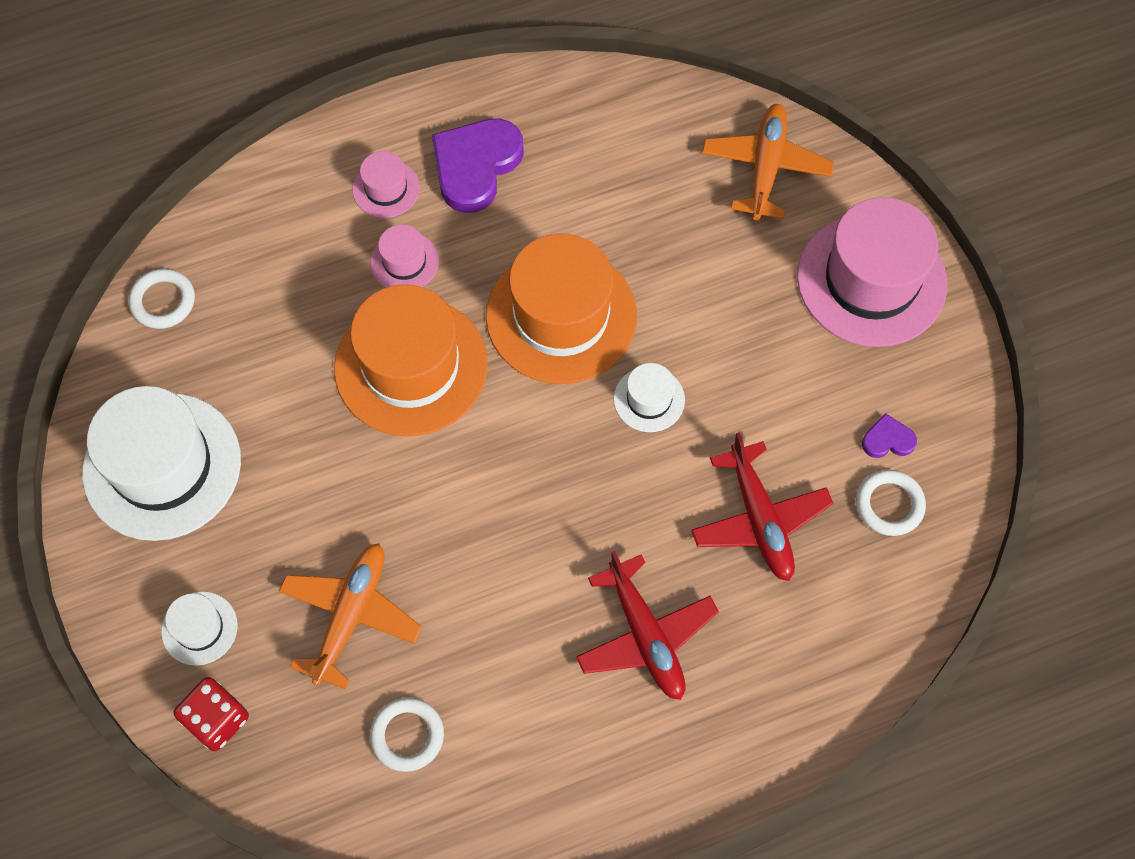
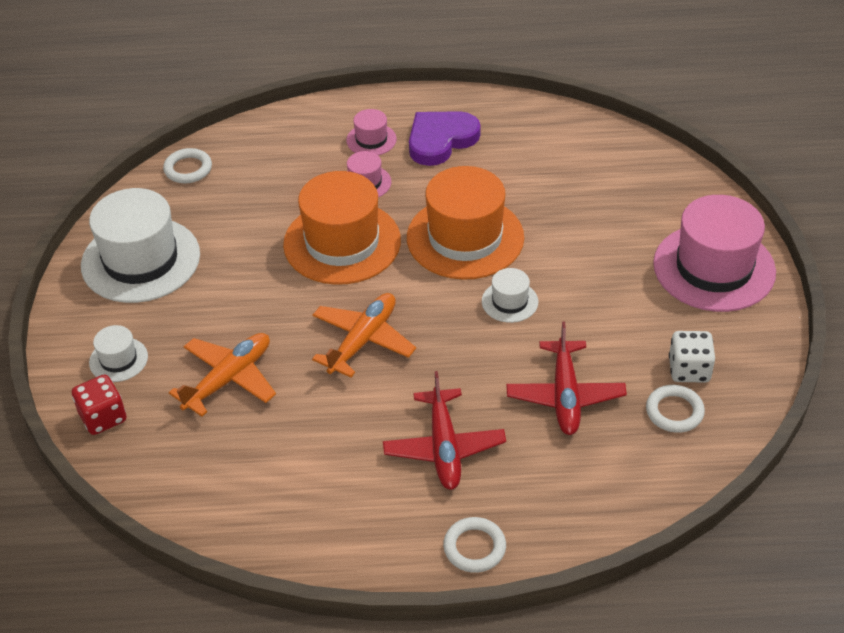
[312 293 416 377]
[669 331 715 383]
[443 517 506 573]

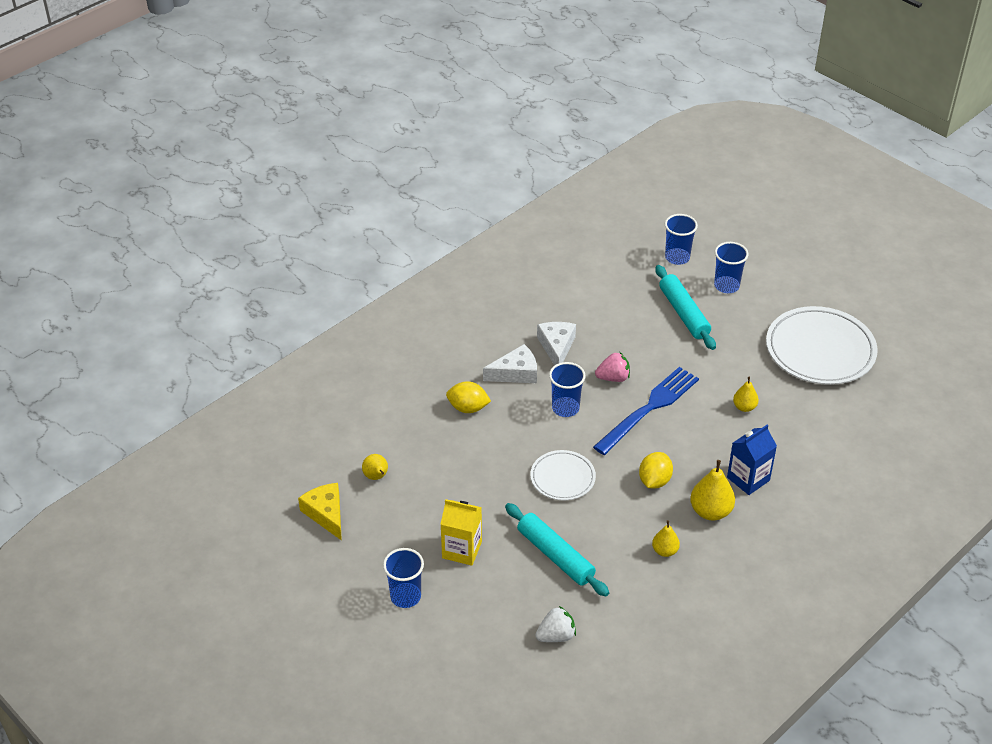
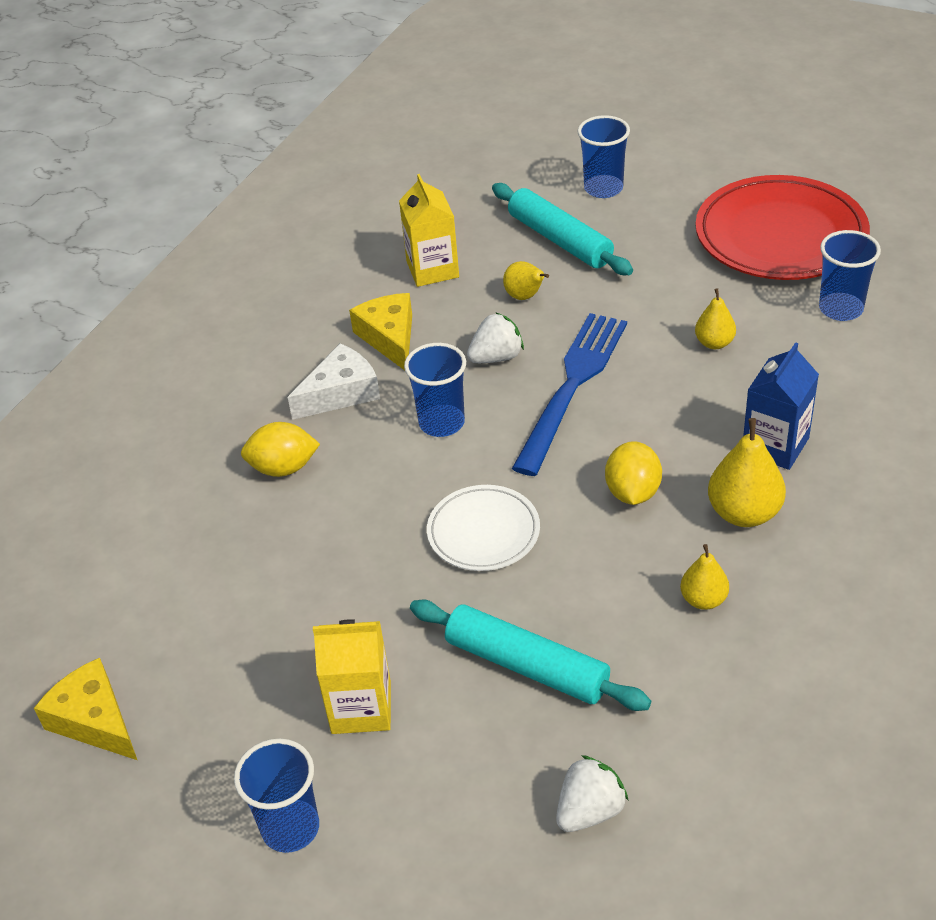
[819 230 881 321]
[695 175 870 280]
[349 293 412 370]
[467 312 524 363]
[503 261 549 300]
[399 174 459 287]

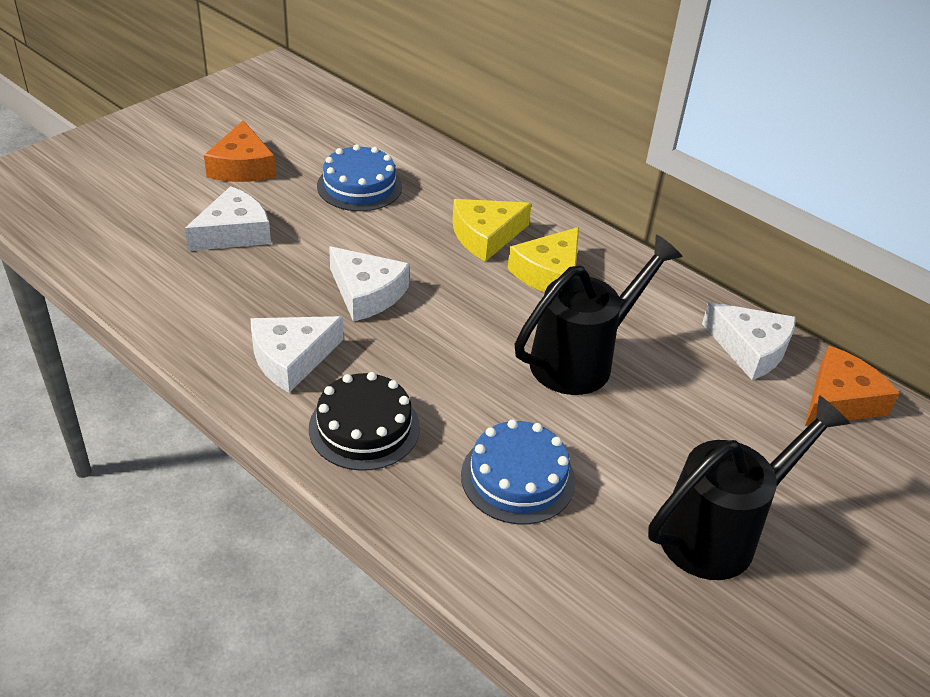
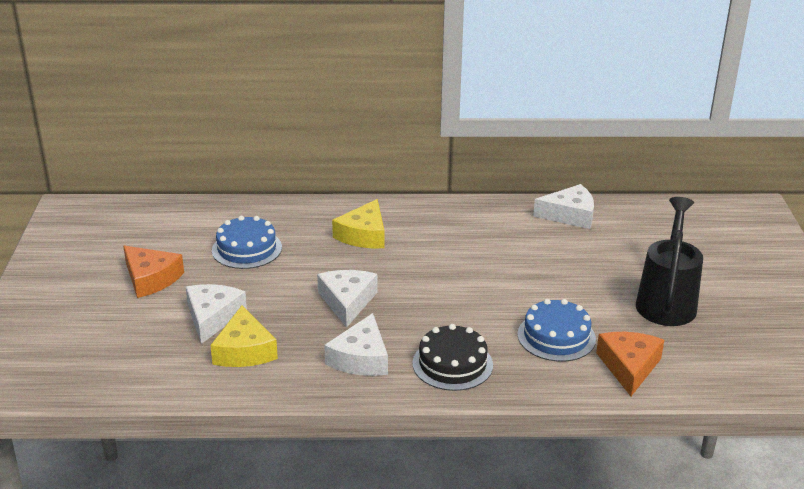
[210 306 278 367]
[514 234 683 395] (first image)
[317 270 377 328]
[596 332 664 396]

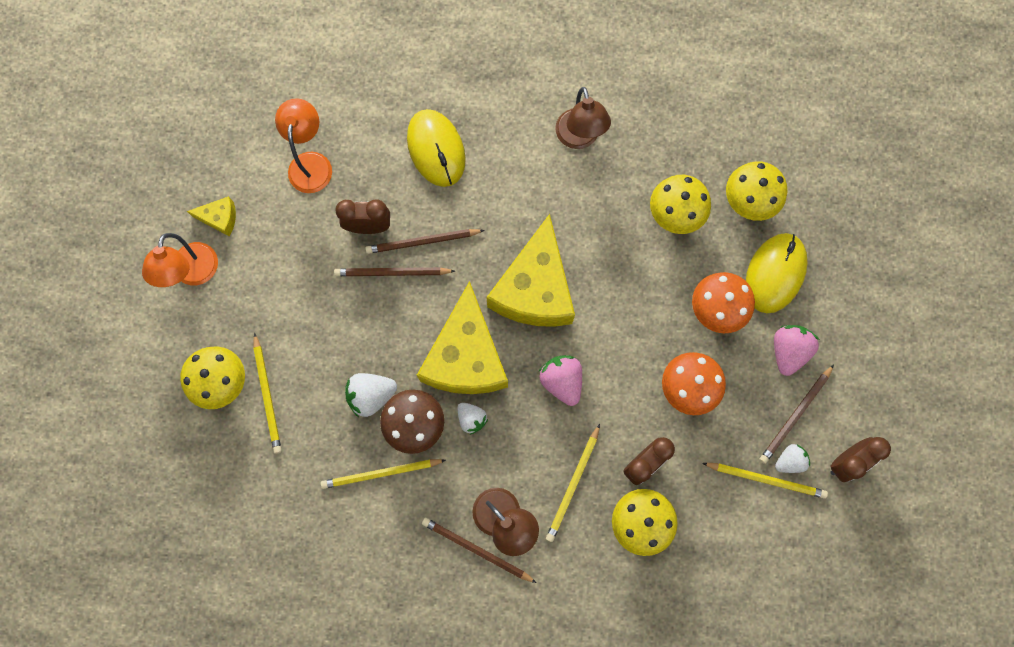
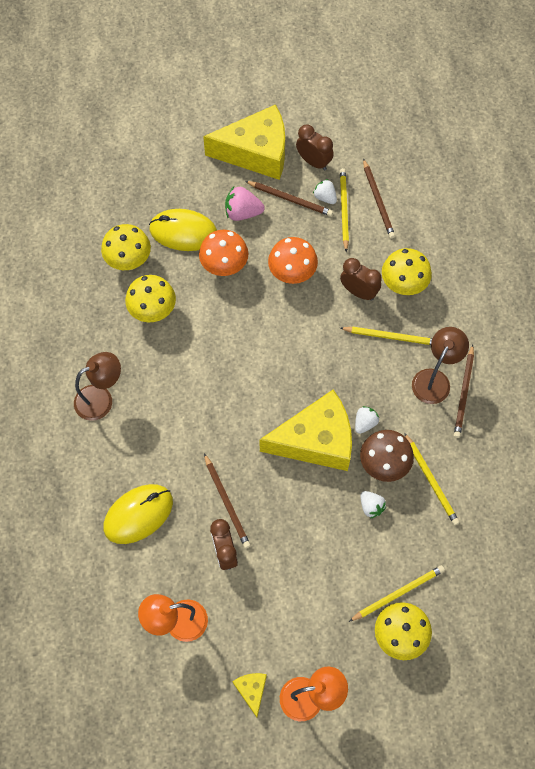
[203 104 285 180]
[363 159 395 239]
[539 355 582 406] (first image)
[361 491 386 519]

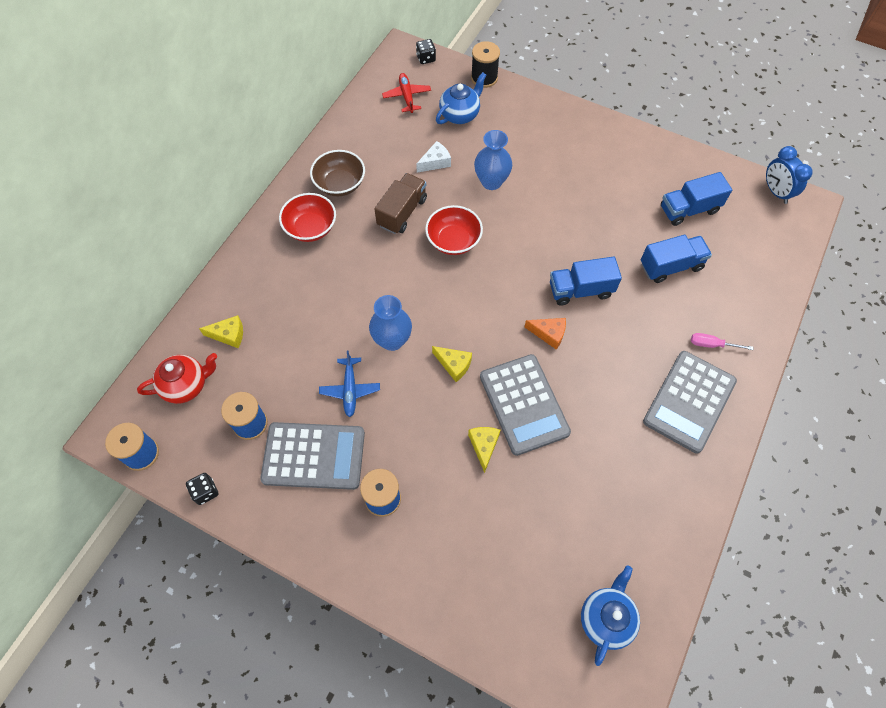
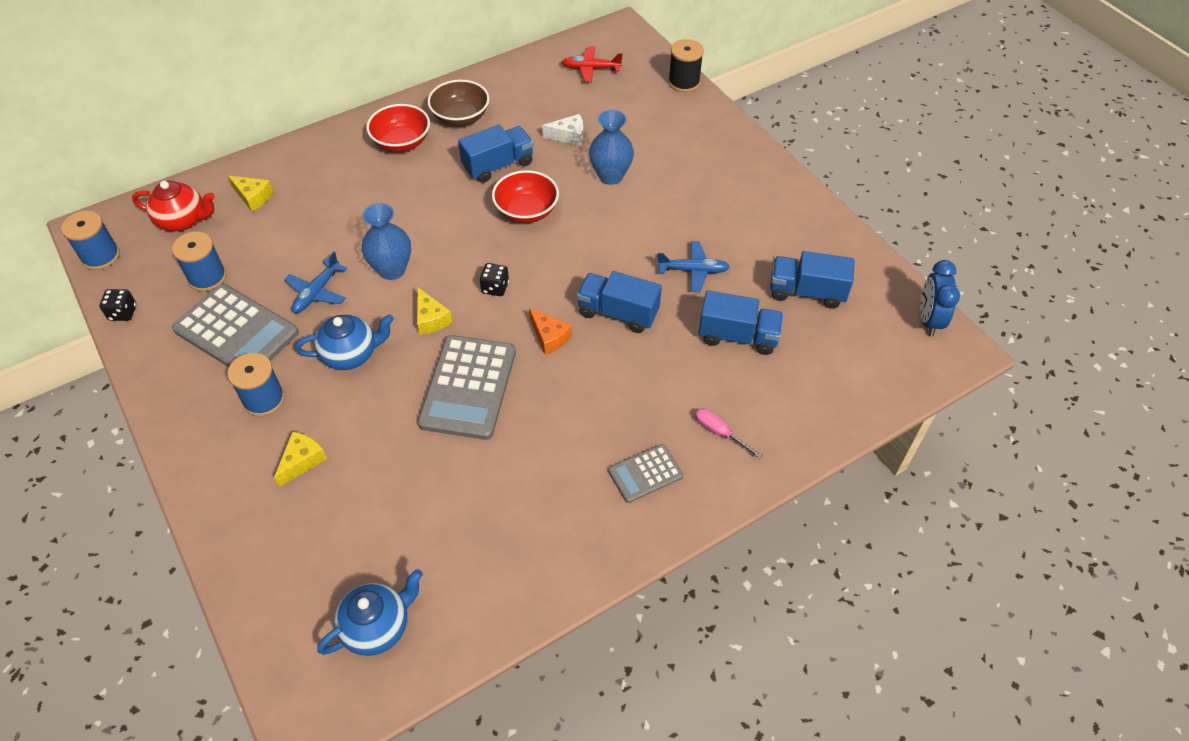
[480 263 509 296]
[295 314 394 370]
[561 46 623 83]
[458 125 534 183]
[608 444 683 503]
[274 432 327 487]
[657 241 730 292]

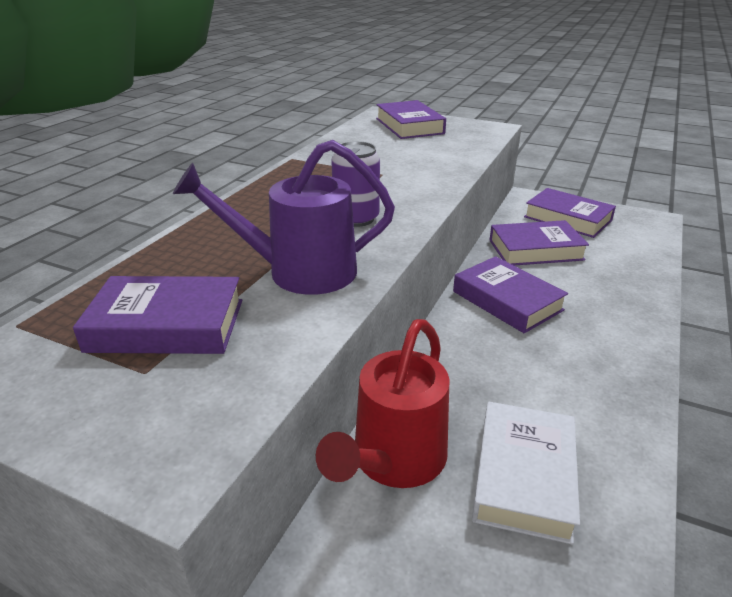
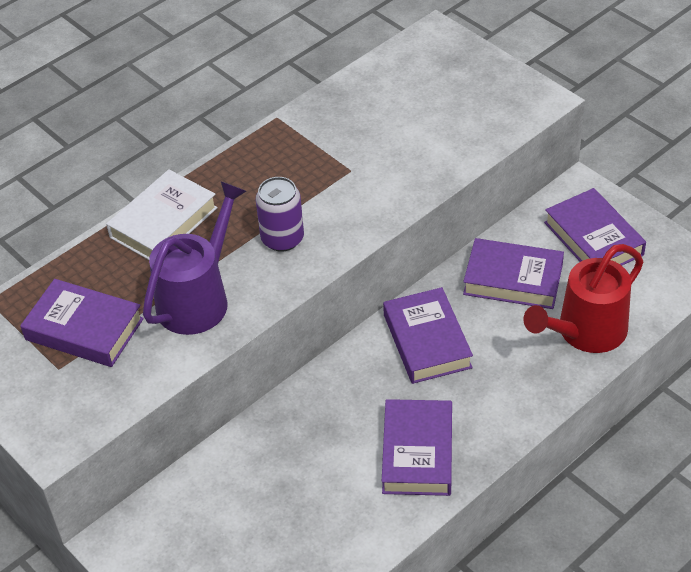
[382 399 452 496]
[143 181 246 335]
[523 244 643 353]
[106 170 218 260]

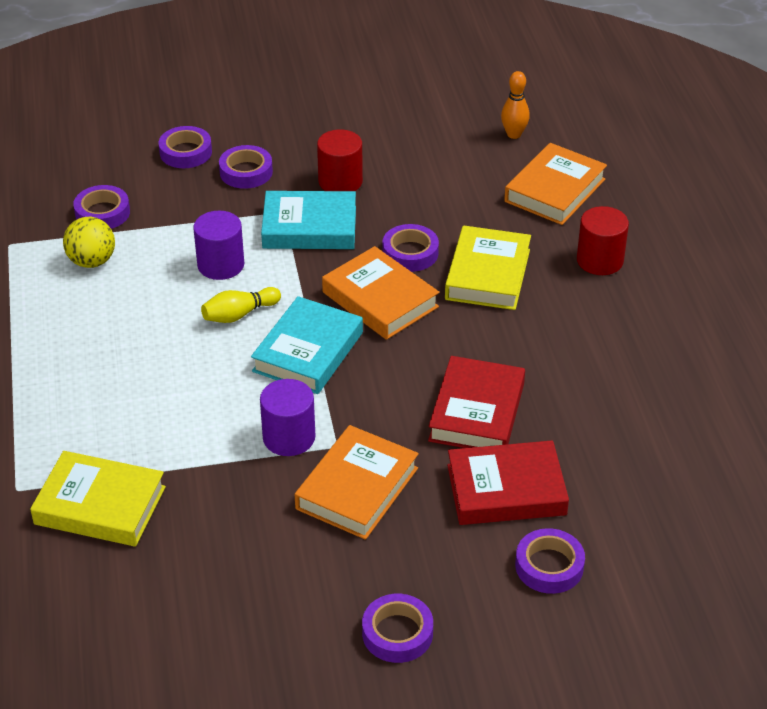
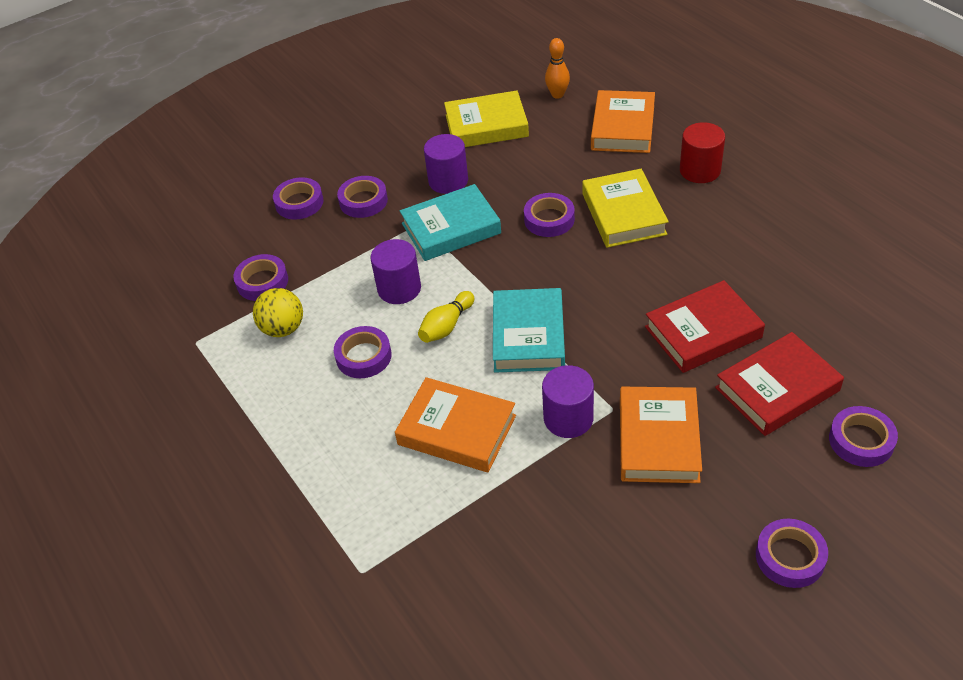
[424 134 468 194]
[395 377 516 472]
[645 280 765 373]
[444 90 529 147]
[334 326 392 378]

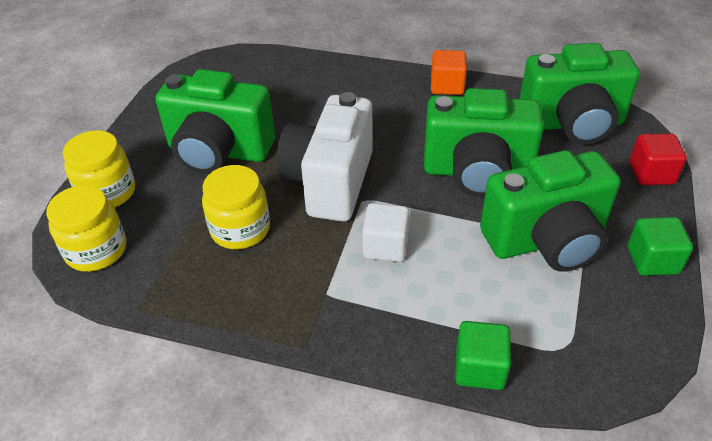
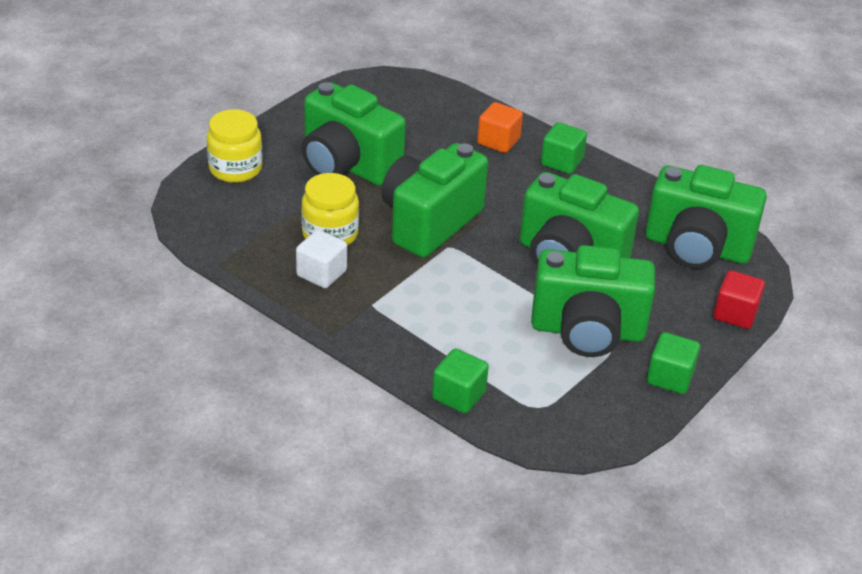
[477 102 523 153]
[381 143 488 258]
[46 185 126 272] (first image)
[296 230 347 288]
[541 122 587 174]

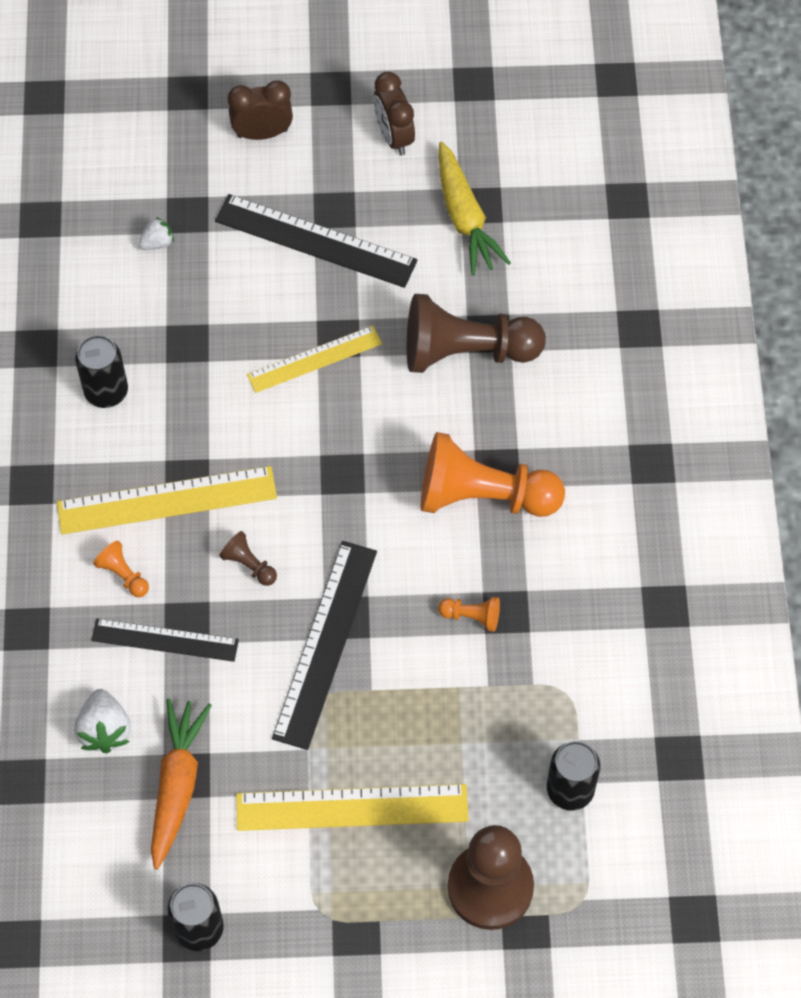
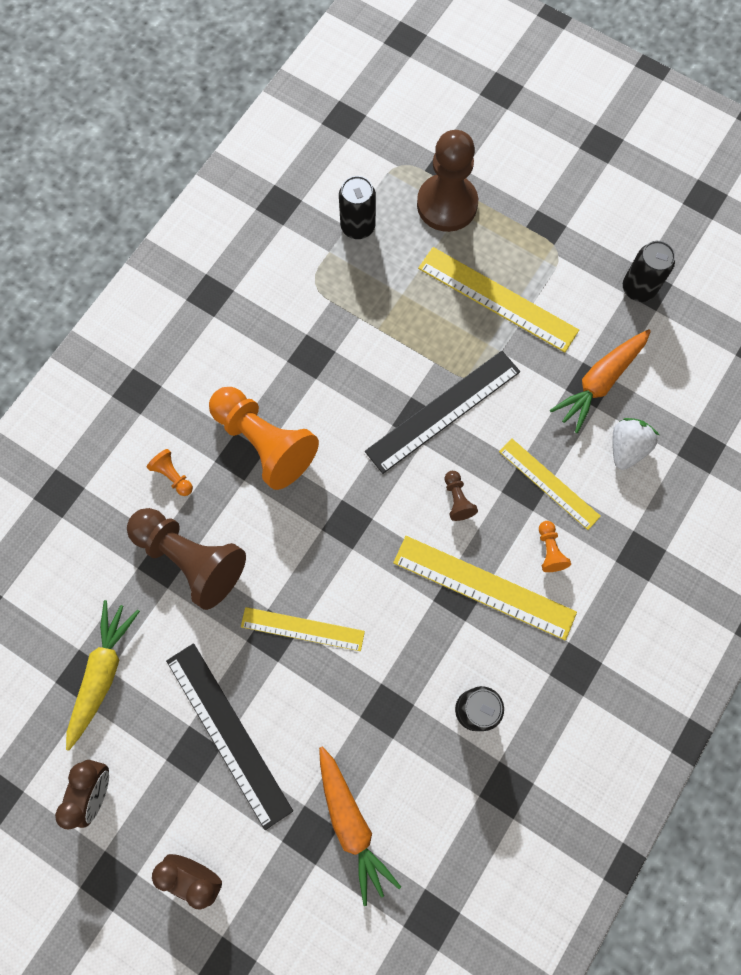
[319 746 401 906]
[147 449 193 496]
[499 438 601 530]

